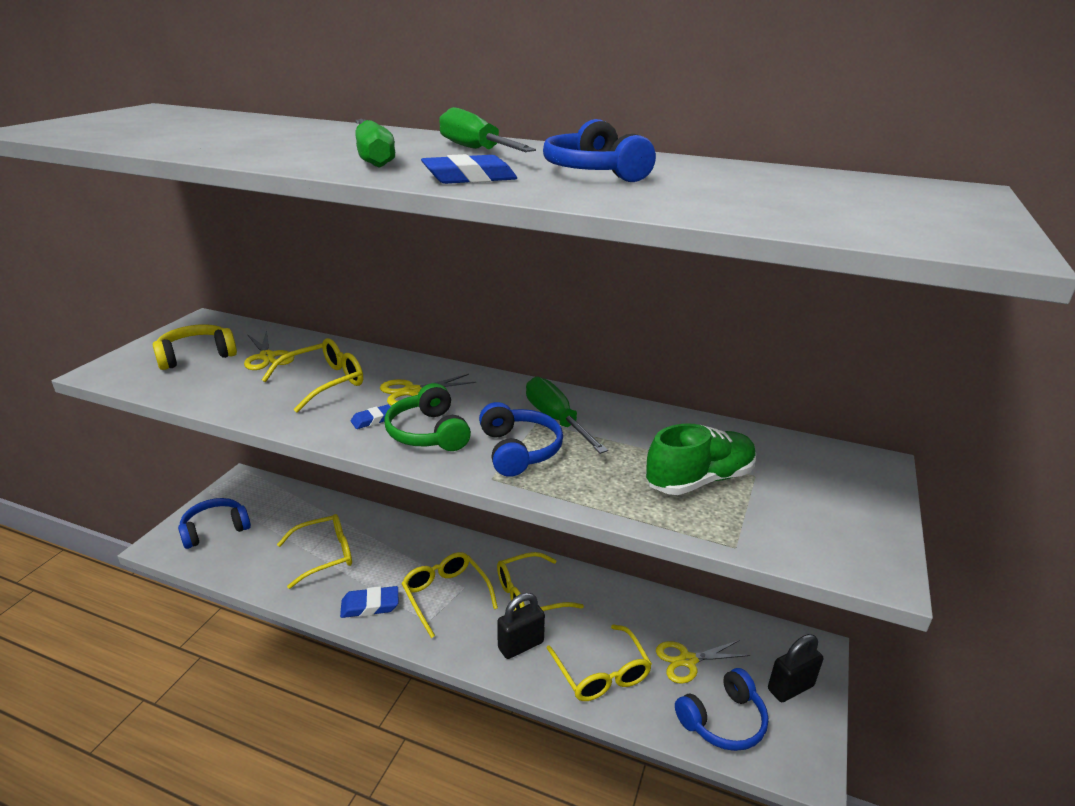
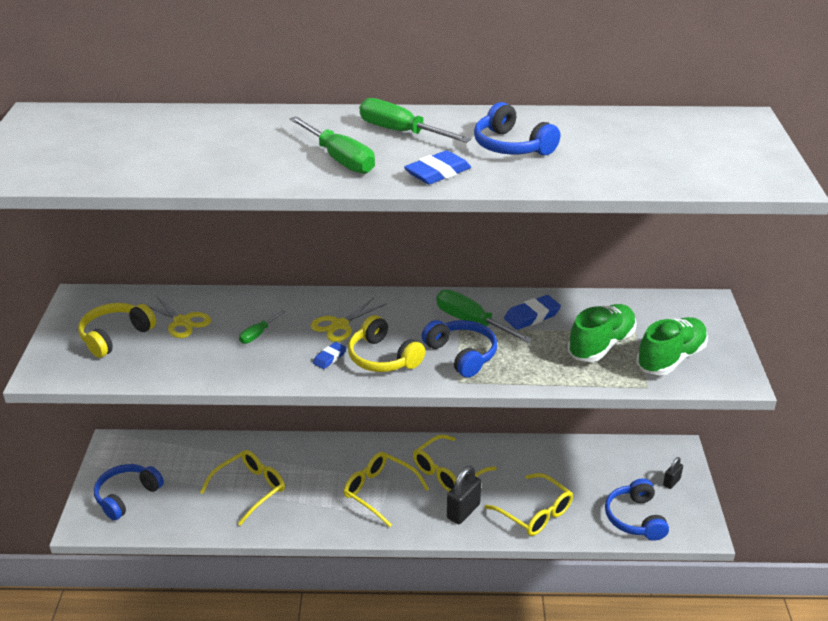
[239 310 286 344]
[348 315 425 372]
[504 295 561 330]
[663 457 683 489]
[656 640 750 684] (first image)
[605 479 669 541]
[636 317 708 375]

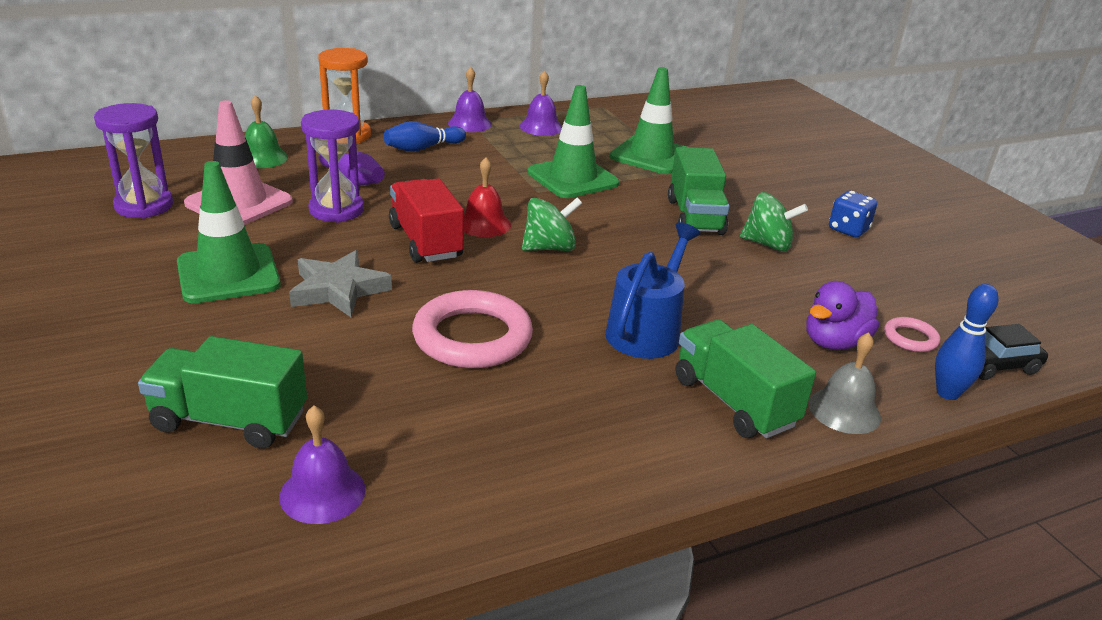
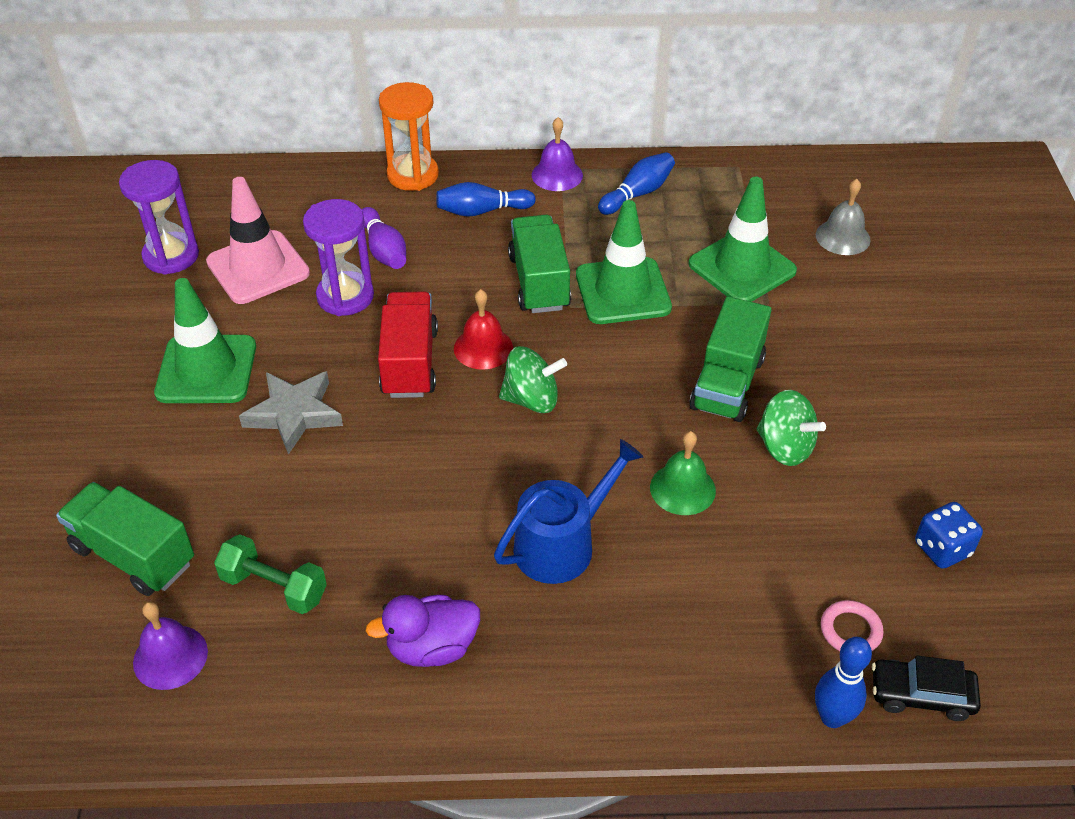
[598 152 675 215]
[650 431 716 515]
[915 502 983 569]
[366 595 480 667]
[412 290 533 368] (first image)
[508 215 571 313]
[816 179 871 255]
[214 534 327 614]

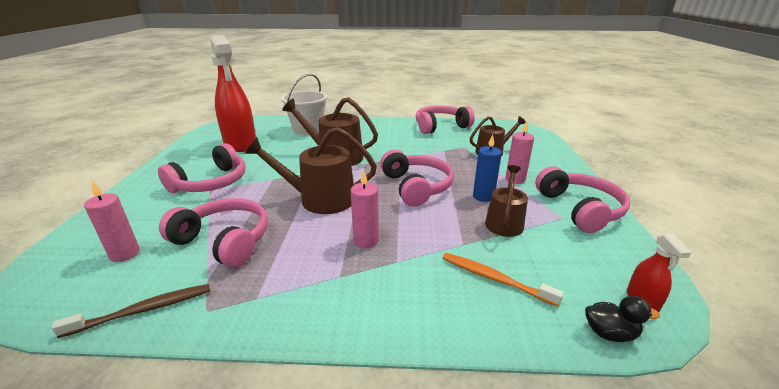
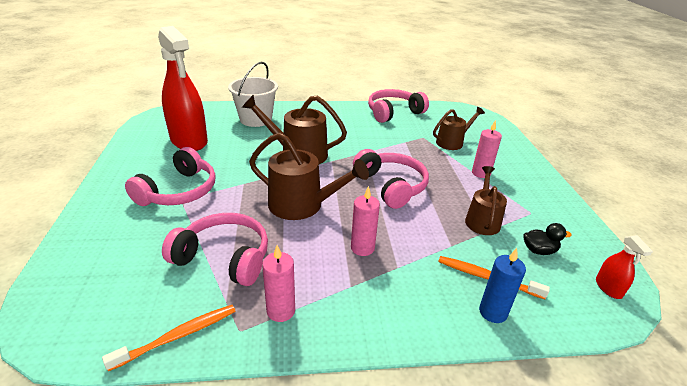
[249 133 369 220]
[479 248 526 323]
[535 166 630 233] (first image)
[262 245 295 322]
[102 305 235 371]
[523 223 572 255]

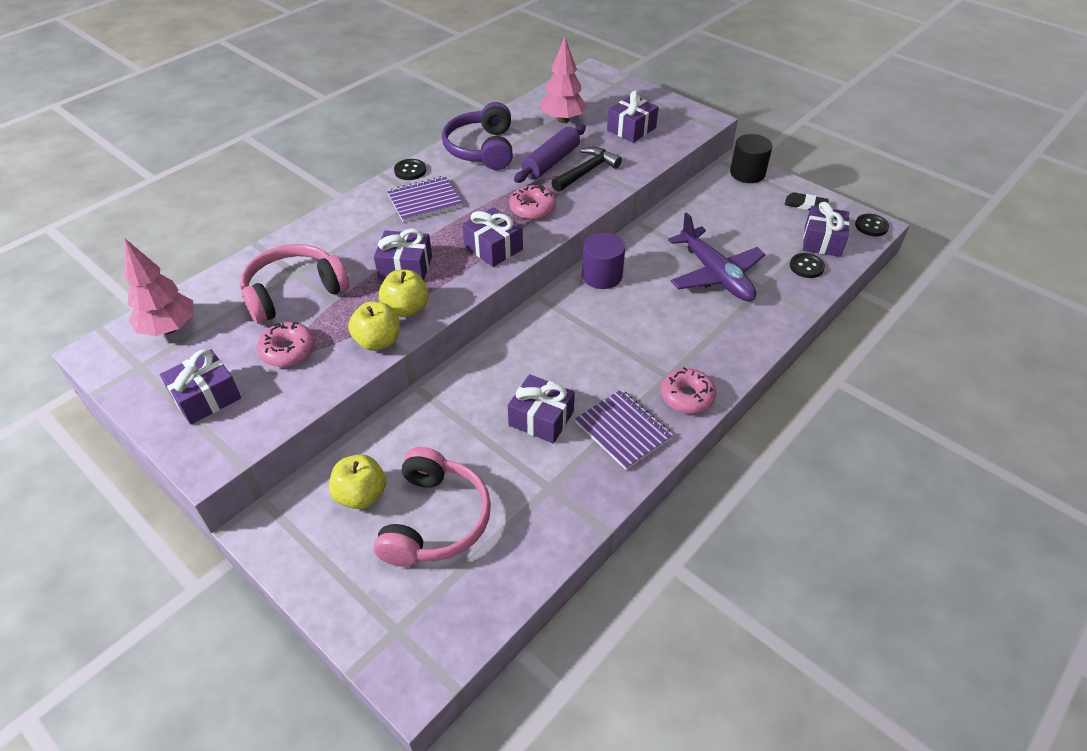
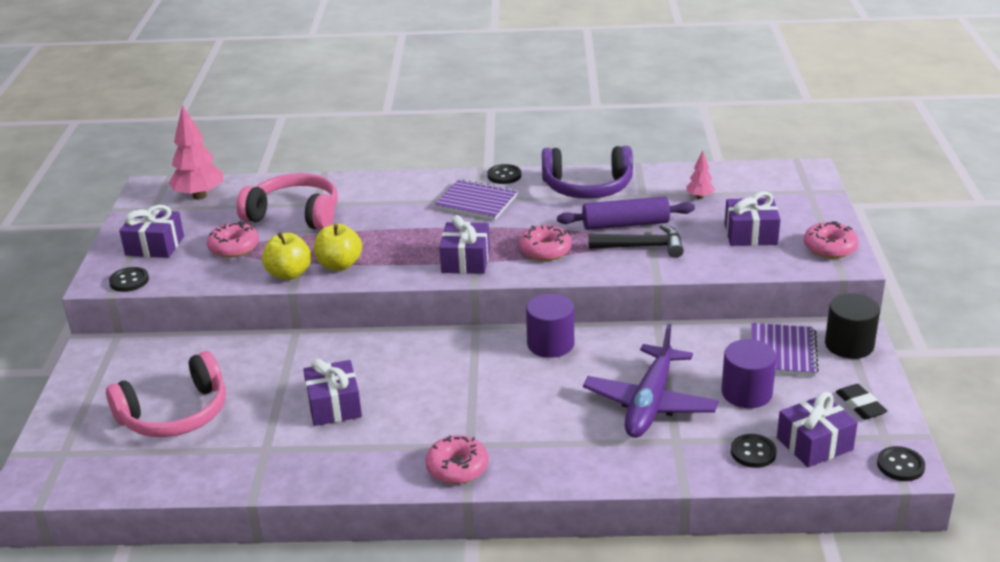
[686 150 715 199]
[542 146 633 199]
[374 229 432 280] (first image)
[751 323 819 376]
[329 454 386 509] (first image)
[804 221 859 258]
[109 267 149 292]
[721 339 777 408]

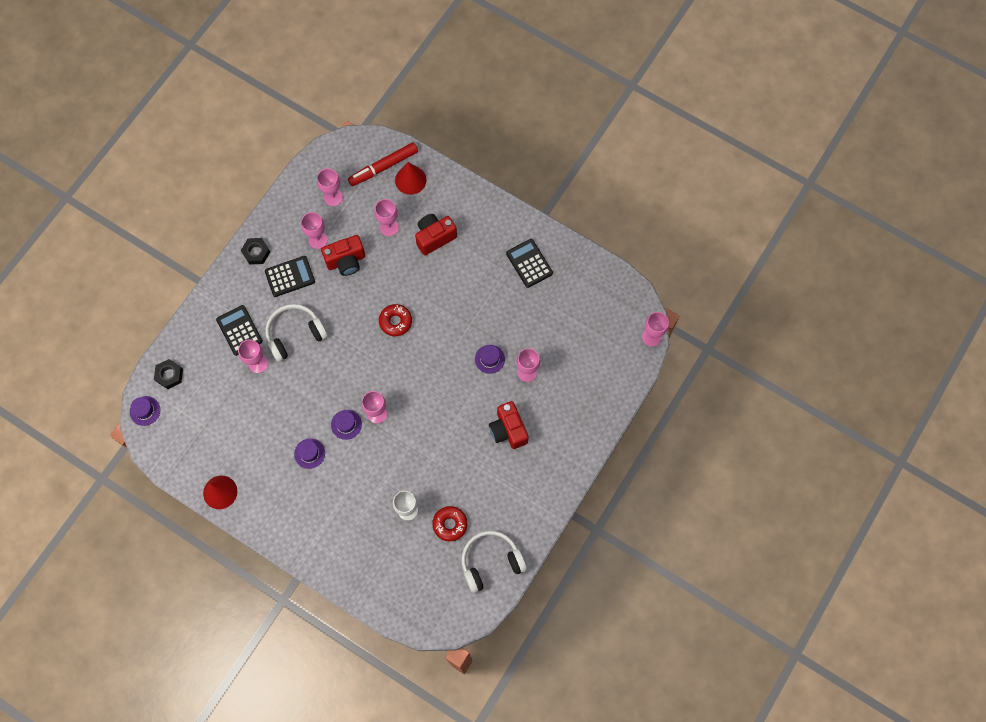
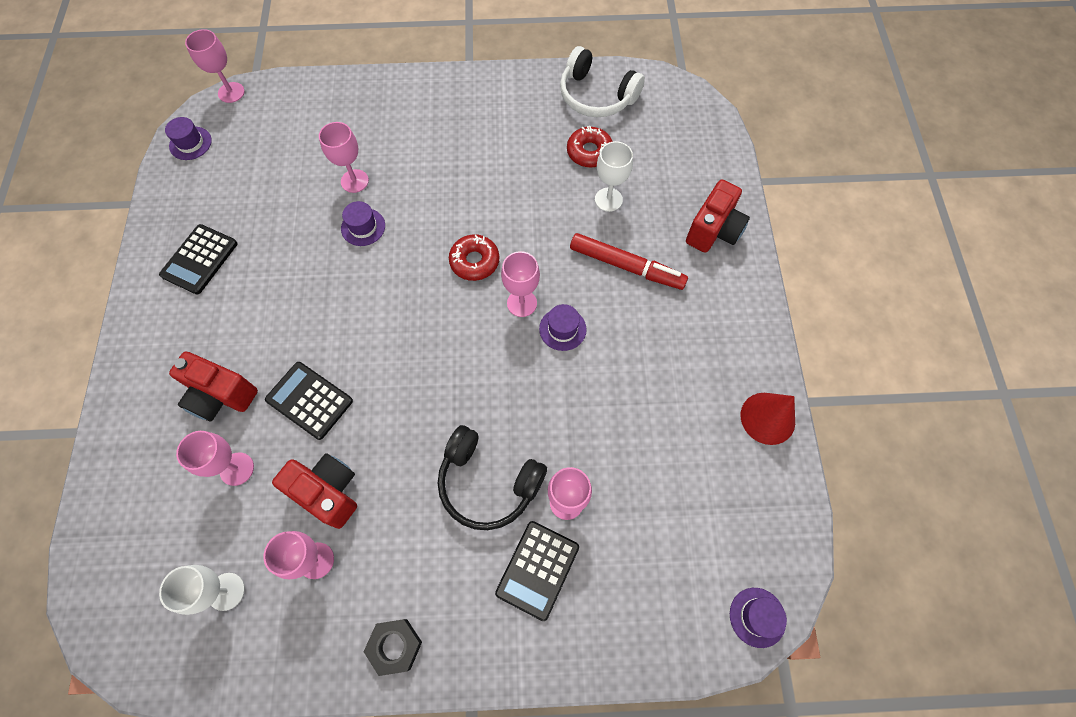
[570 233 688 290]
[395 162 427 195] (first image)
[159 565 245 615]
[265 362 353 440]
[438 425 547 530]
[449 234 499 281]
[154 359 183 389] (first image)
[686 180 750 253]
[165 117 212 160]

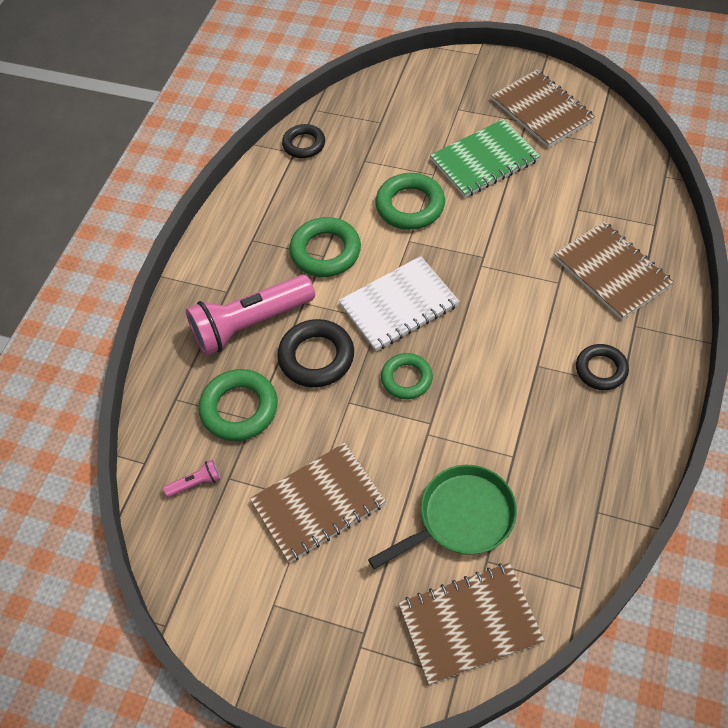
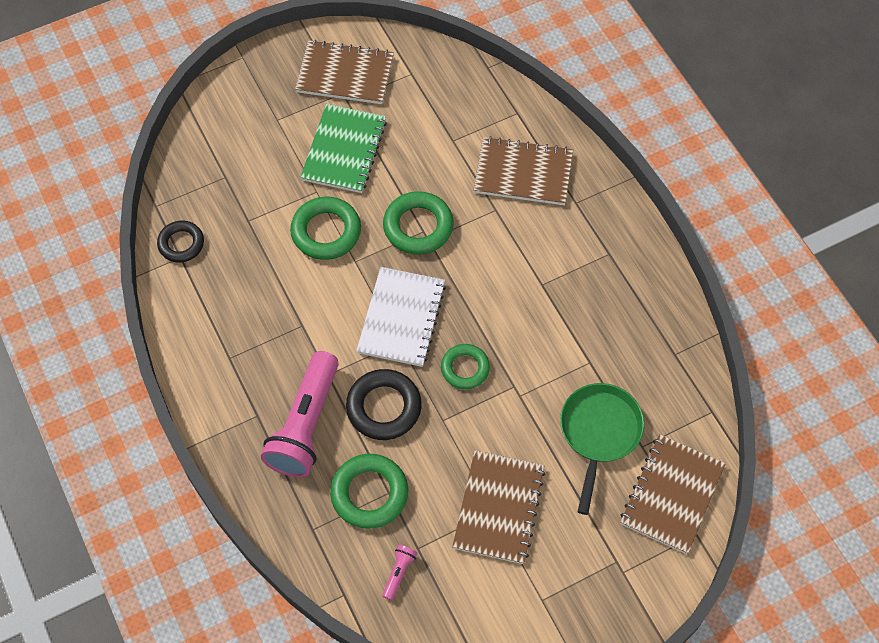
[383 191 454 255]
[576 344 629 390] (first image)

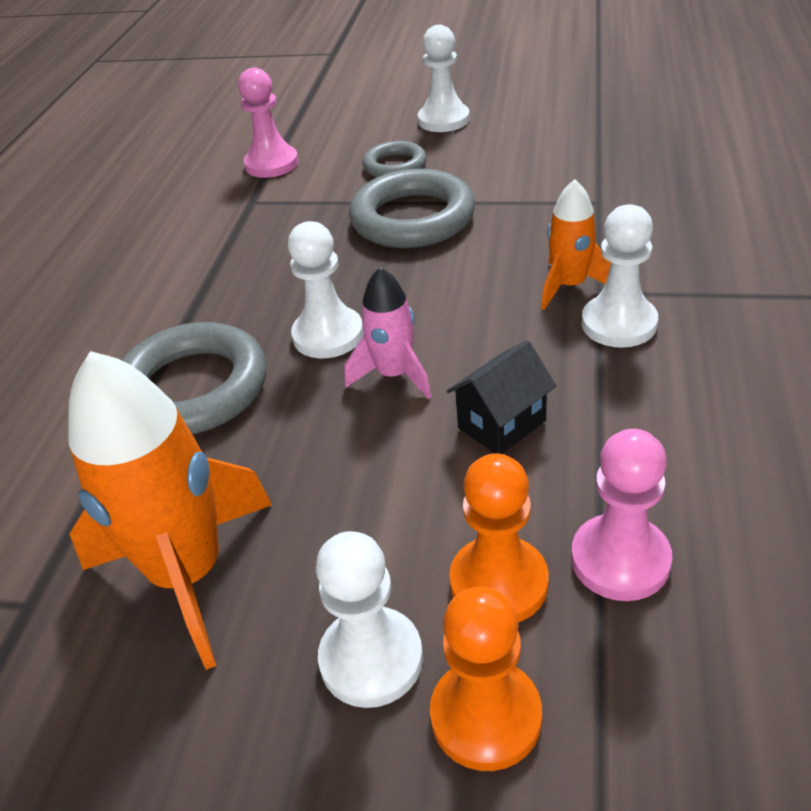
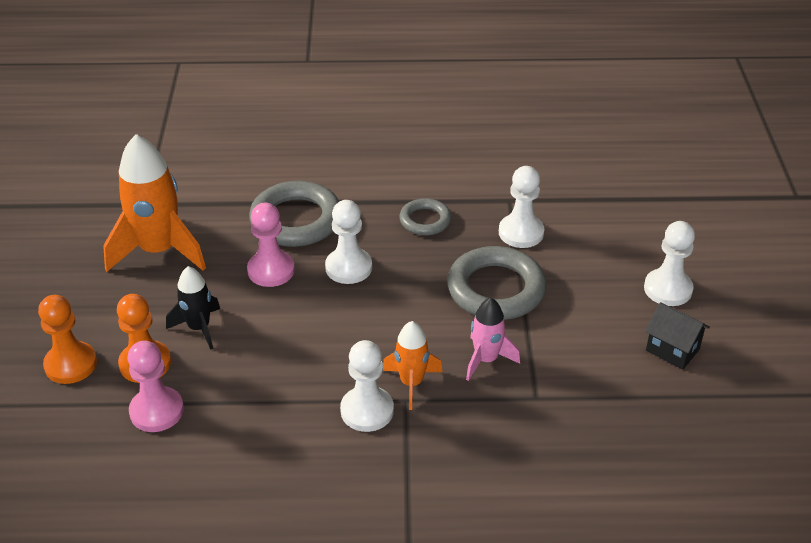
[247 203 295 287]
[399 198 451 235]
[466 298 520 381]
[645 302 710 369]
[499 166 544 248]
[166 266 220 350]

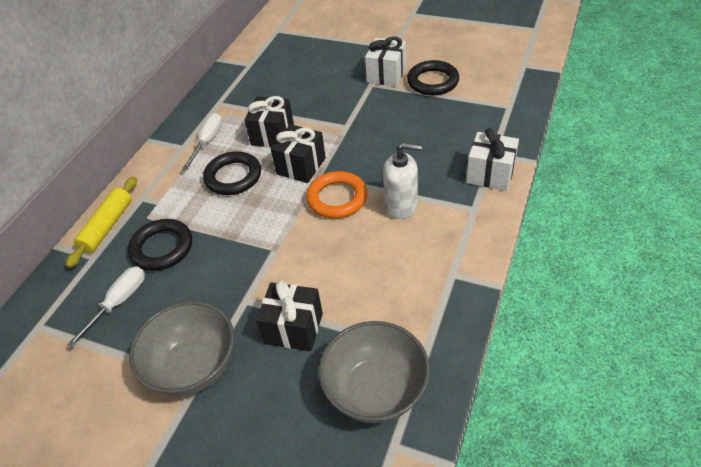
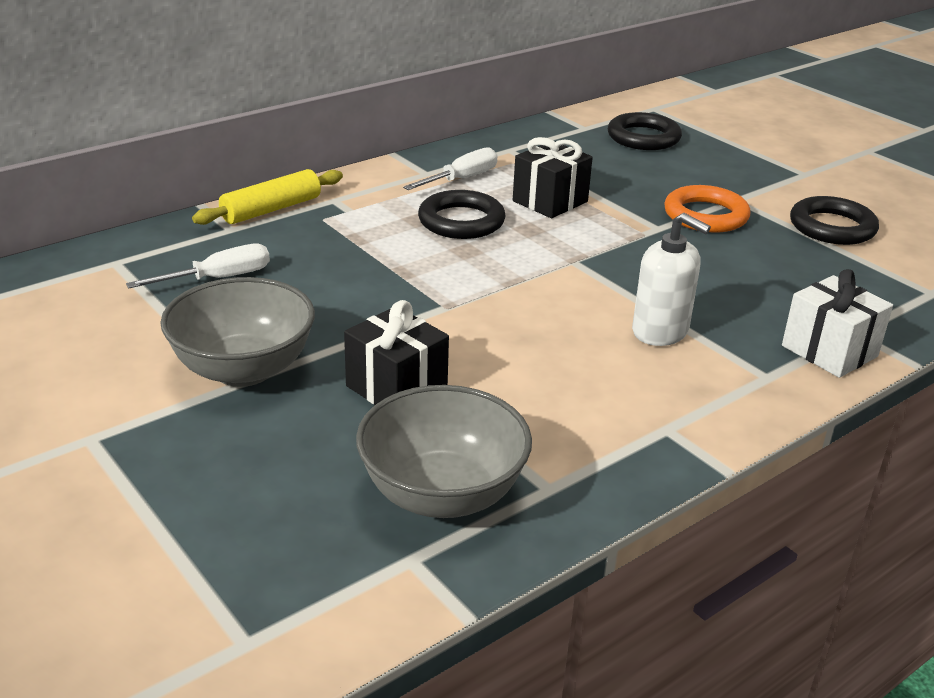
[365 37 406 87] (first image)
[271 124 326 183] (first image)
[664 185 751 233]
[608 112 682 150]

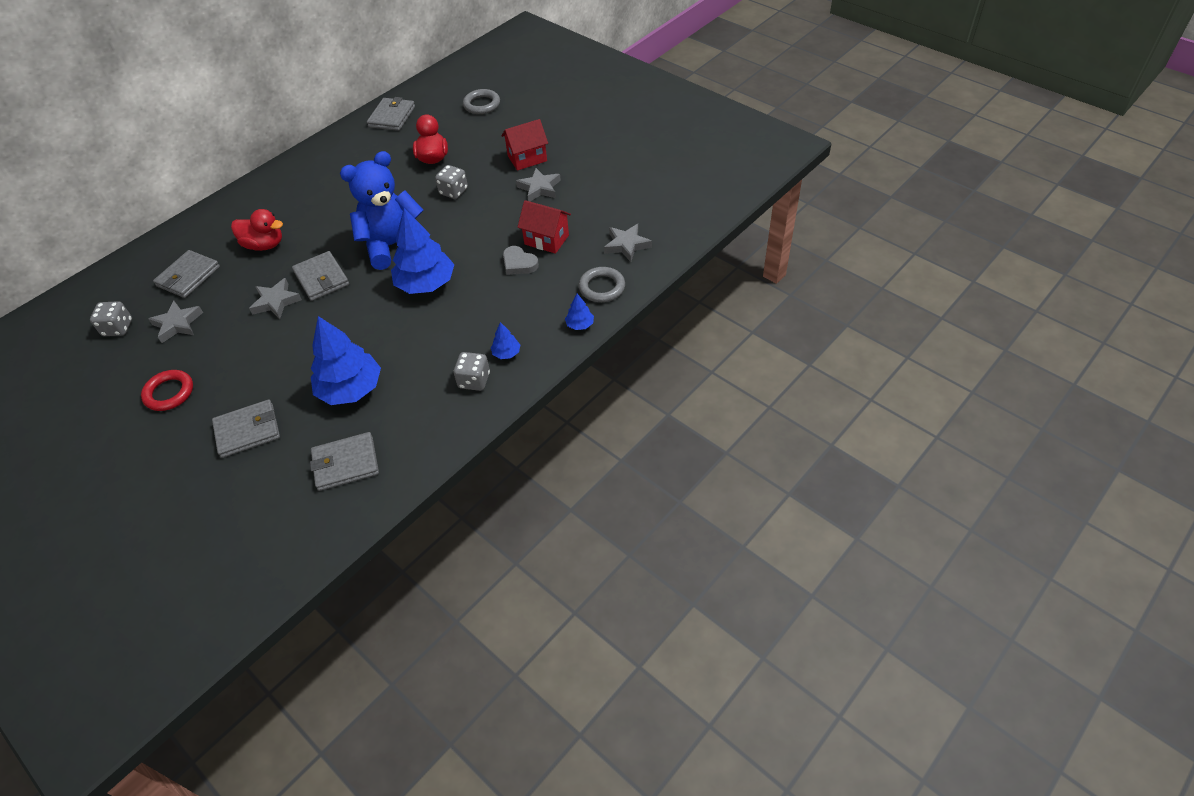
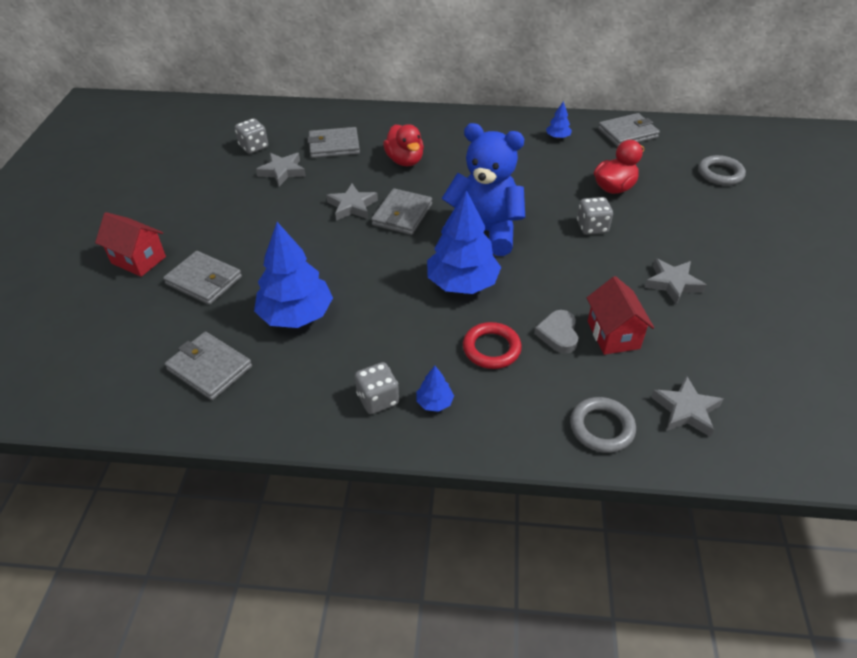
[95 212 166 277]
[546 101 572 139]
[463 322 522 369]

